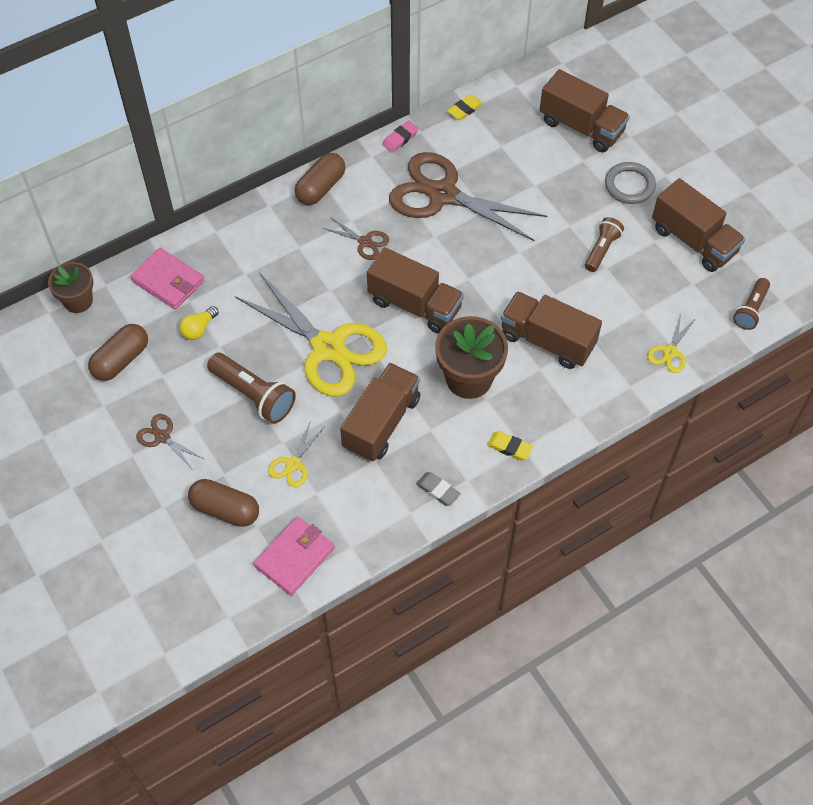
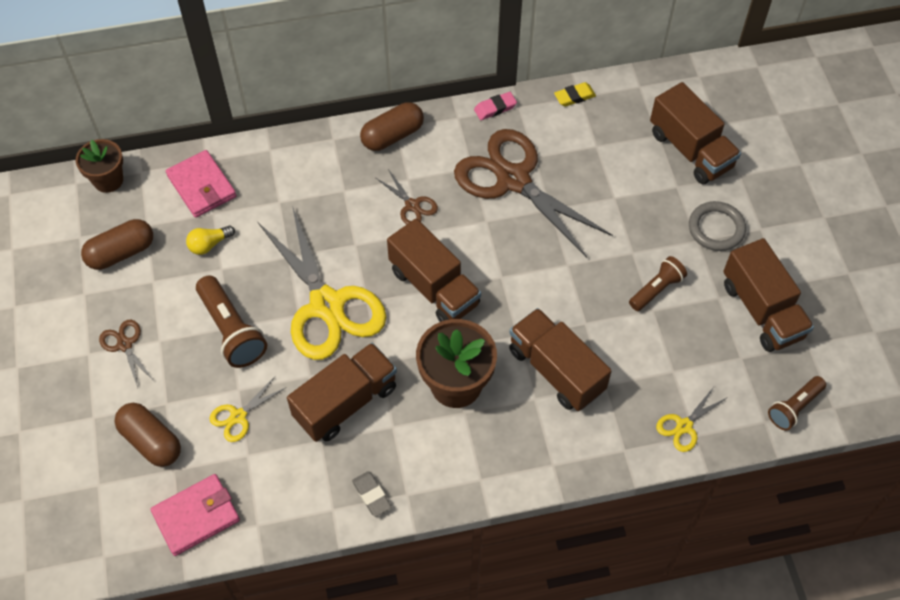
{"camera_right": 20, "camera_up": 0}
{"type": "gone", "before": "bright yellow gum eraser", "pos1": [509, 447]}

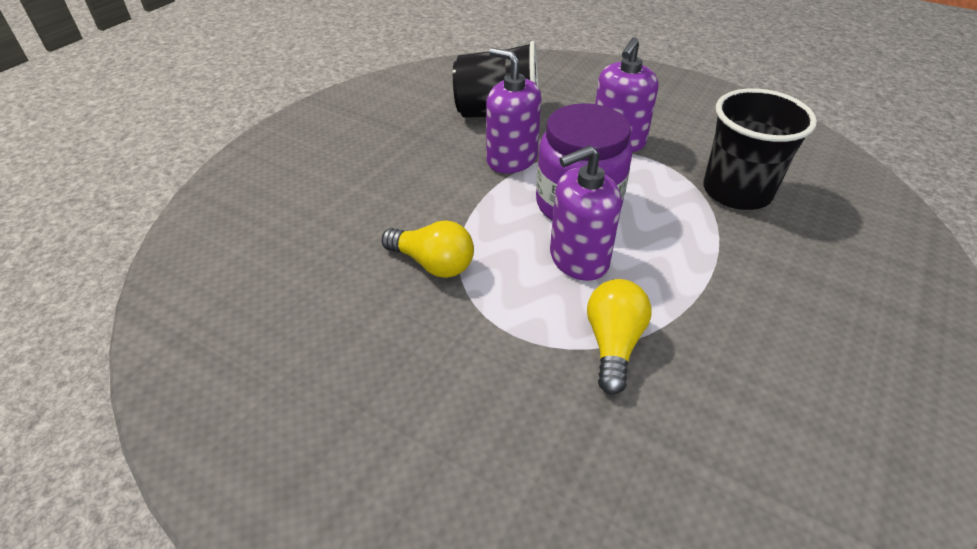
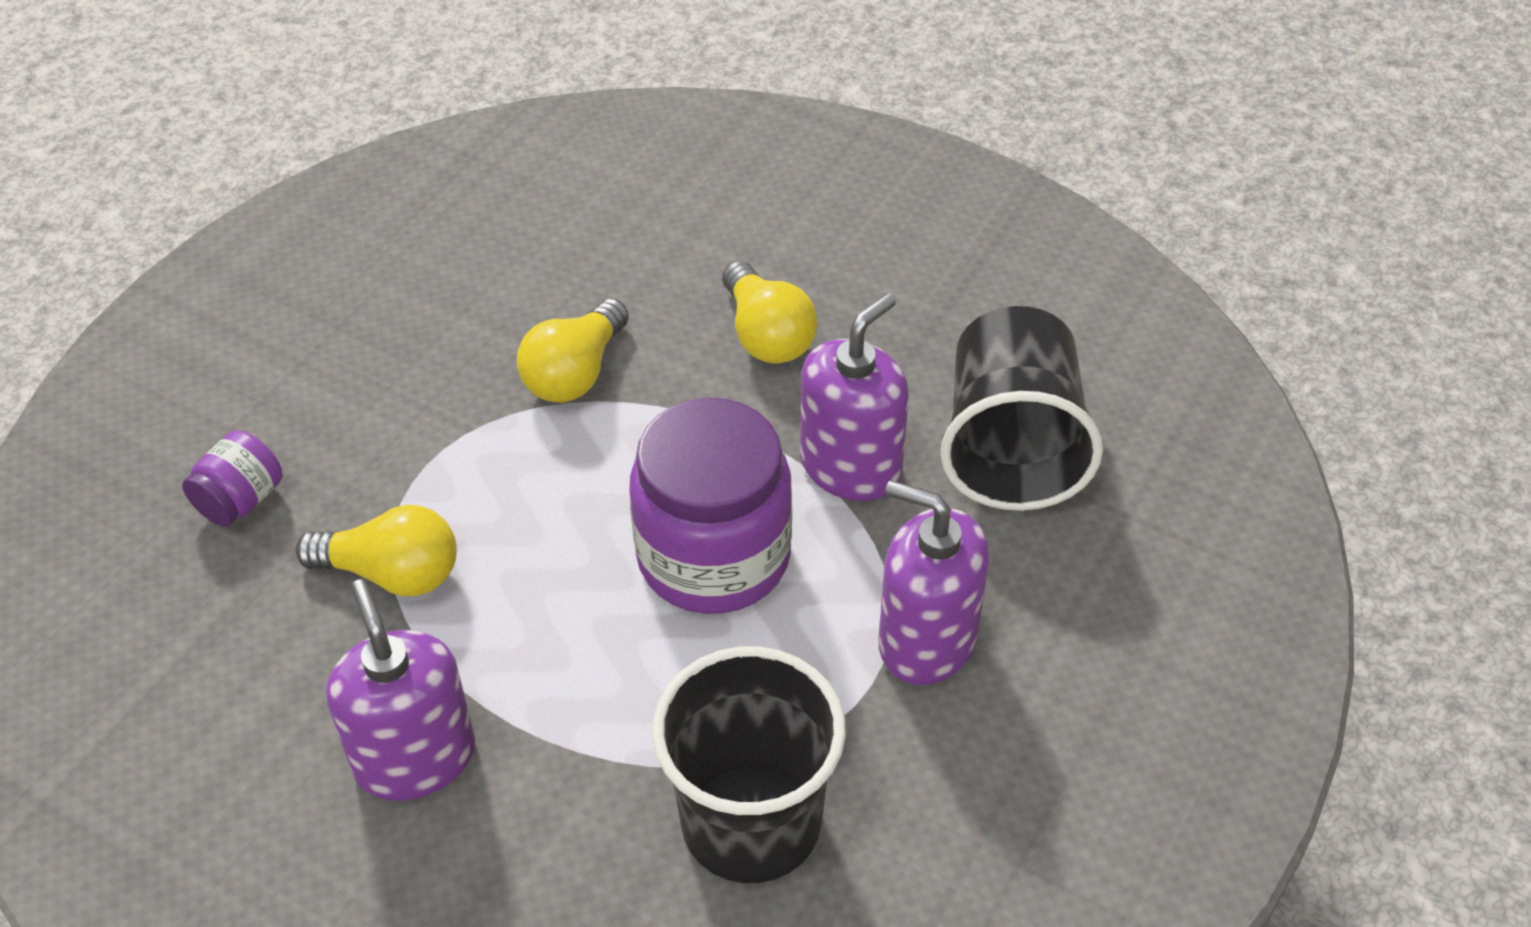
{"camera_right": 90, "camera_up": 5}
{"type": "shifted", "before": "purple soap pump", "pos1": [578, 259], "pos2": [415, 757]}
{"type": "new", "after": "bright yellow light bulb", "pos2": [767, 335]}
{"type": "new", "after": "purple jam jar", "pos2": [241, 500]}

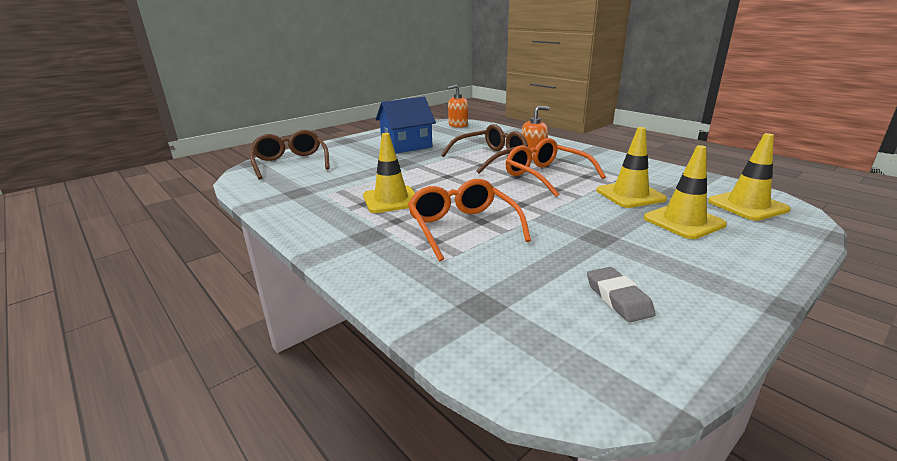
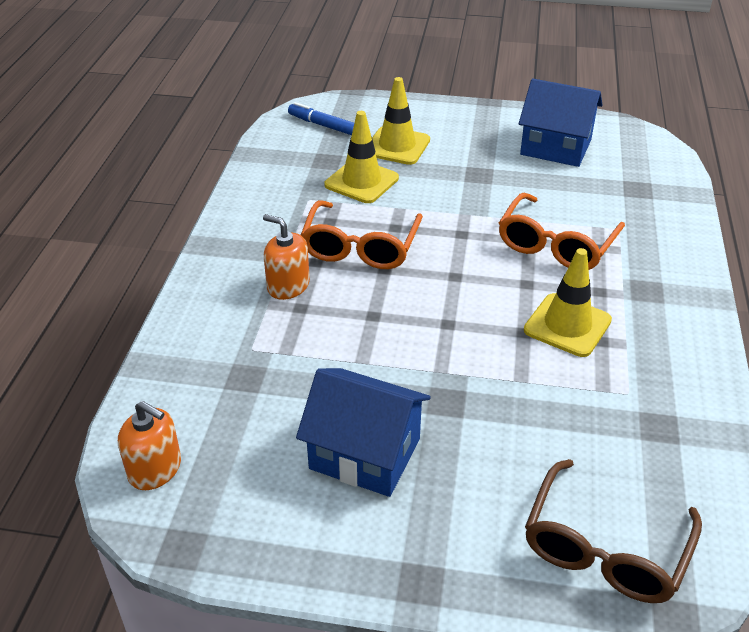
{"camera_right": -130, "camera_up": 15}
{"type": "gone", "before": "brown eyeglasses", "pos1": [491, 157]}
{"type": "swapped", "before": "bright yellow traffic cone", "after": "royal blue marker pen", "pos1": [747, 205], "pos2": [323, 125]}
{"type": "swapped", "before": "grey gum eraser", "after": "royal blue house", "pos1": [618, 298], "pos2": [555, 147]}

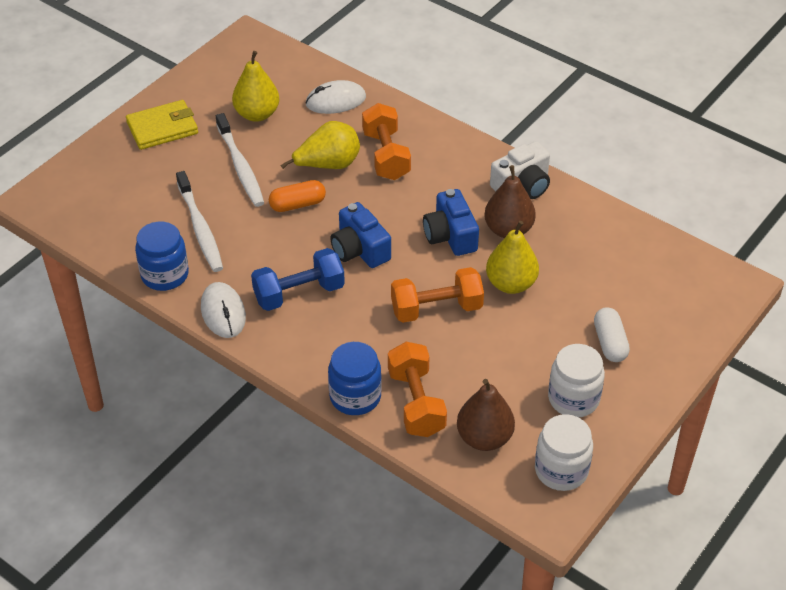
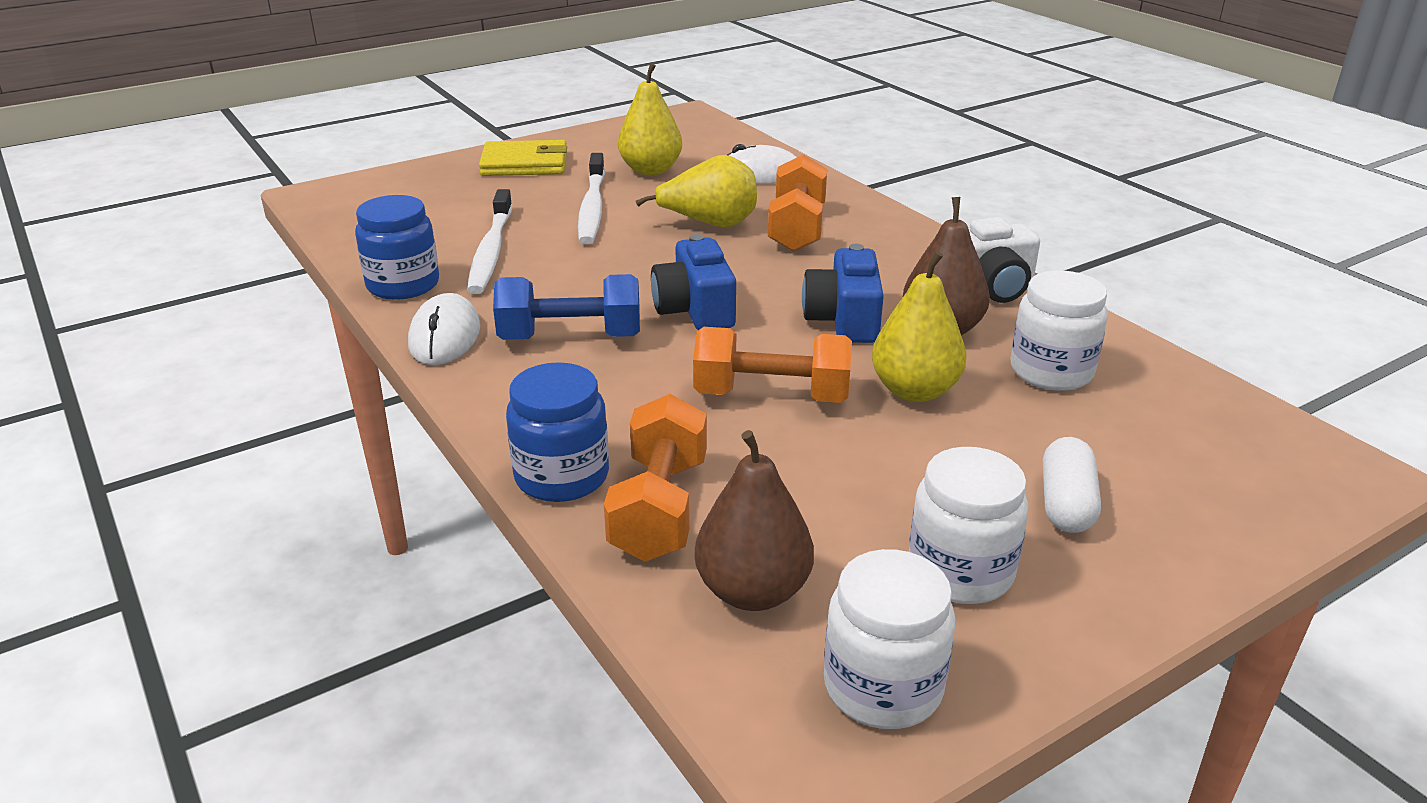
{"camera_right": 20, "camera_up": -15}
{"type": "gone", "before": "orange pill", "pos1": [297, 204]}
{"type": "new", "after": "snow-white jam jar", "pos2": [1051, 371]}

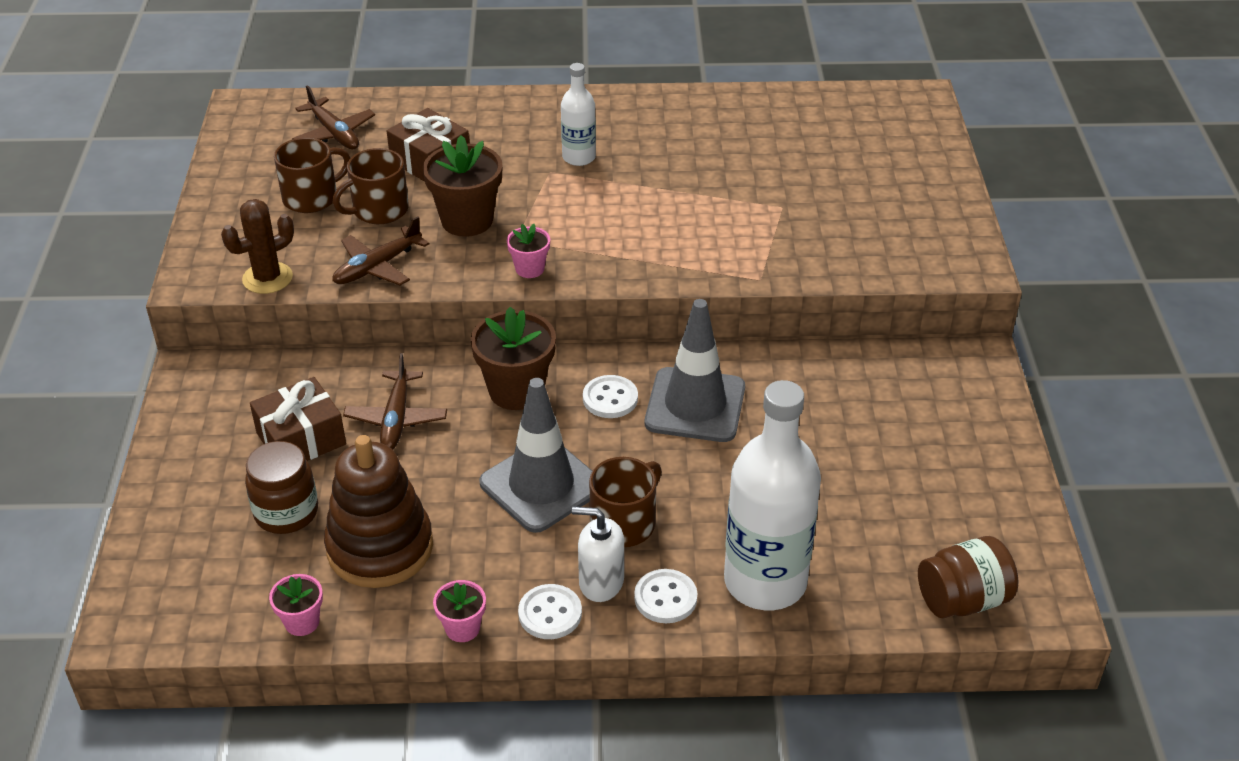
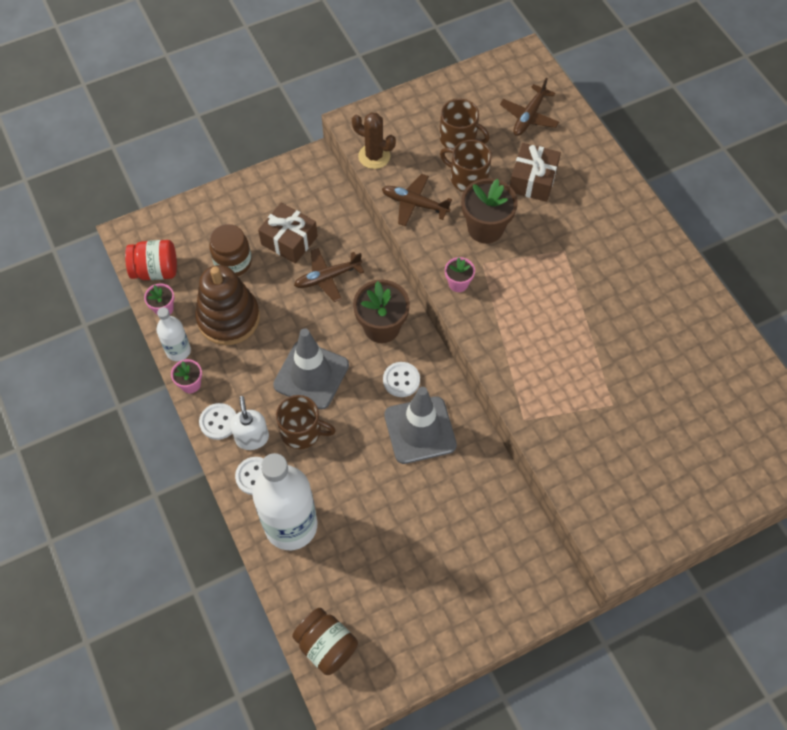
{"camera_right": 65, "camera_up": 20}
{"type": "shifted", "before": "snow-white drink bottle", "pos1": [579, 157], "pos2": [178, 351]}
{"type": "new", "after": "red jam jar", "pos2": [156, 270]}

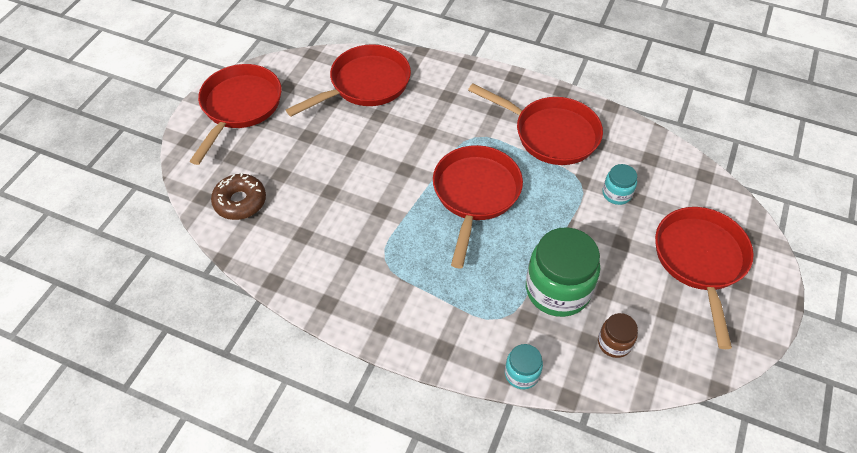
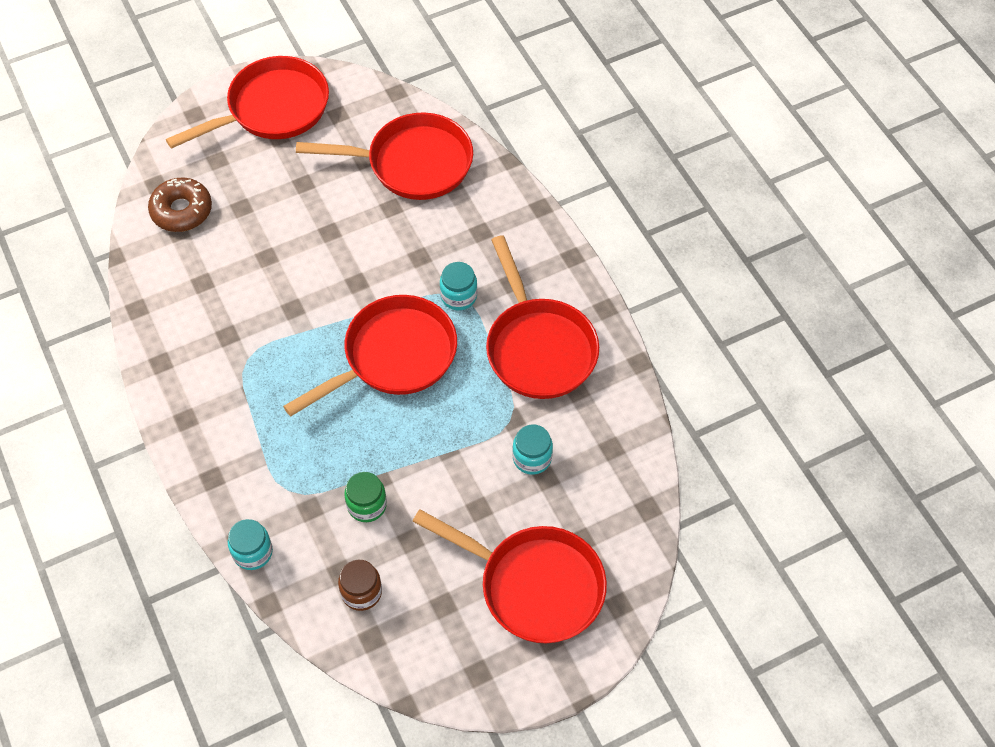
{"camera_right": 40, "camera_up": 5}
{"type": "rotated", "before": "red frying pan", "pos1": [700, 261], "pos2": [534, 586], "turn": 75}
{"type": "scaled", "before": "leaf-green jam jar", "pos1": [557, 289], "pos2": [367, 505], "scale": 0.5}
{"type": "new", "after": "teal jam jar", "pos2": [458, 296]}

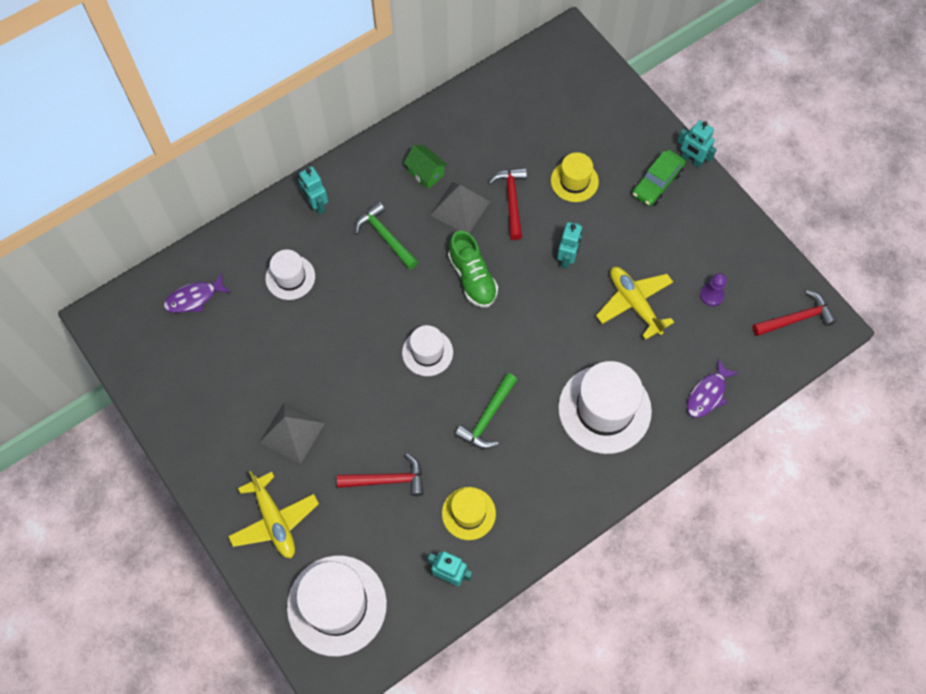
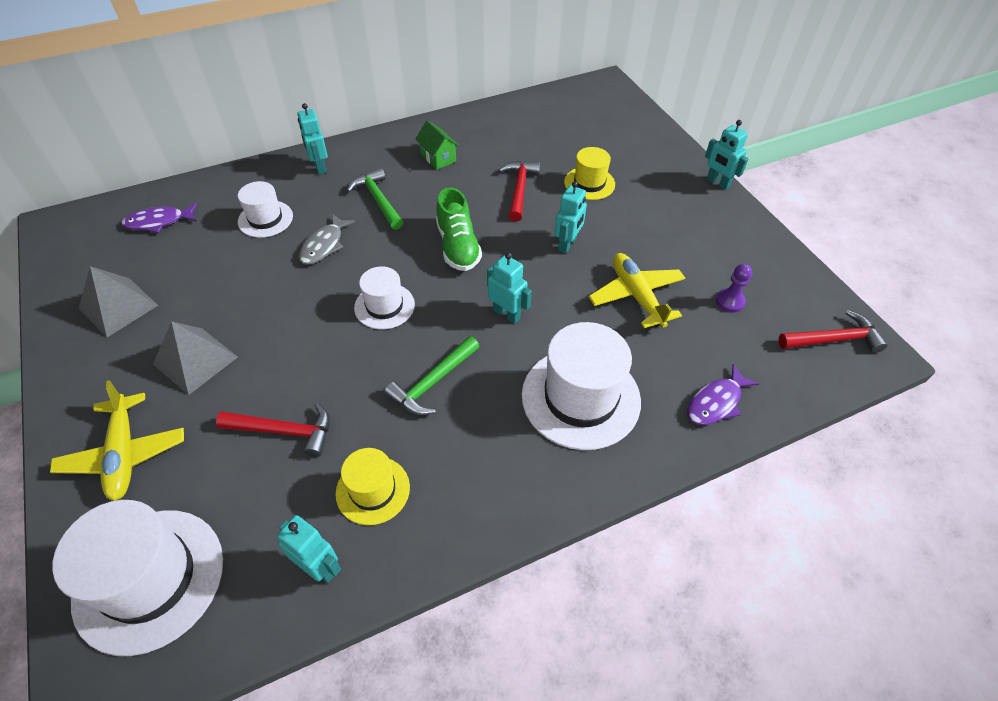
{"camera_right": 10, "camera_up": -15}
{"type": "gone", "before": "leaf-green automobile", "pos1": [657, 183]}
{"type": "shifted", "before": "grey pyramid shape", "pos1": [460, 208], "pos2": [118, 306]}
{"type": "new", "after": "grey toy fish", "pos2": [324, 245]}
{"type": "new", "after": "teal robot", "pos2": [507, 314]}

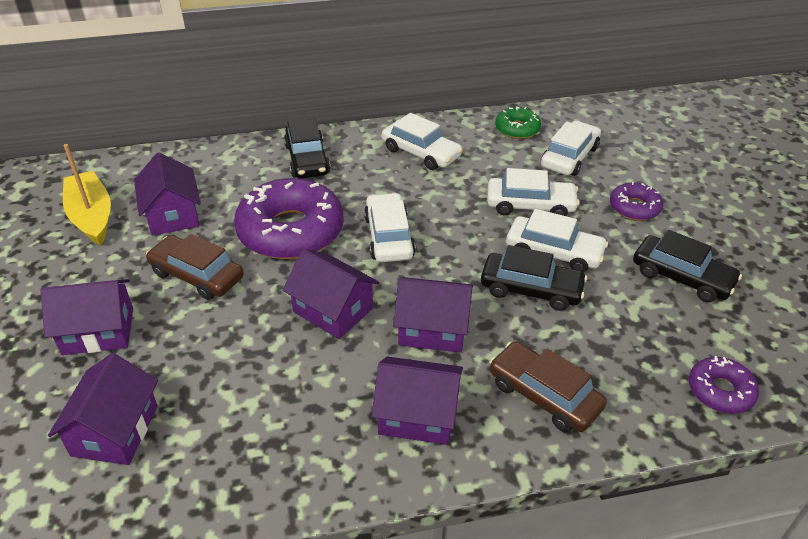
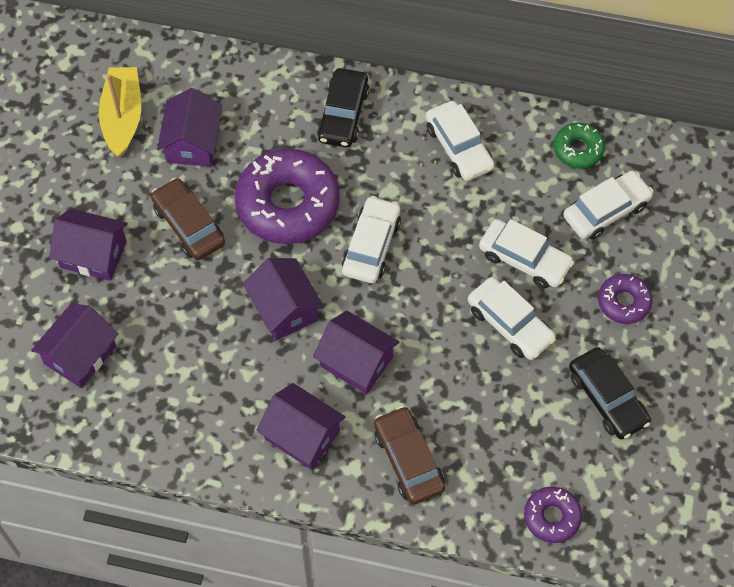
{"camera_right": 25, "camera_up": 20}
{"type": "gone", "before": "black automobile", "pos1": [531, 289]}

